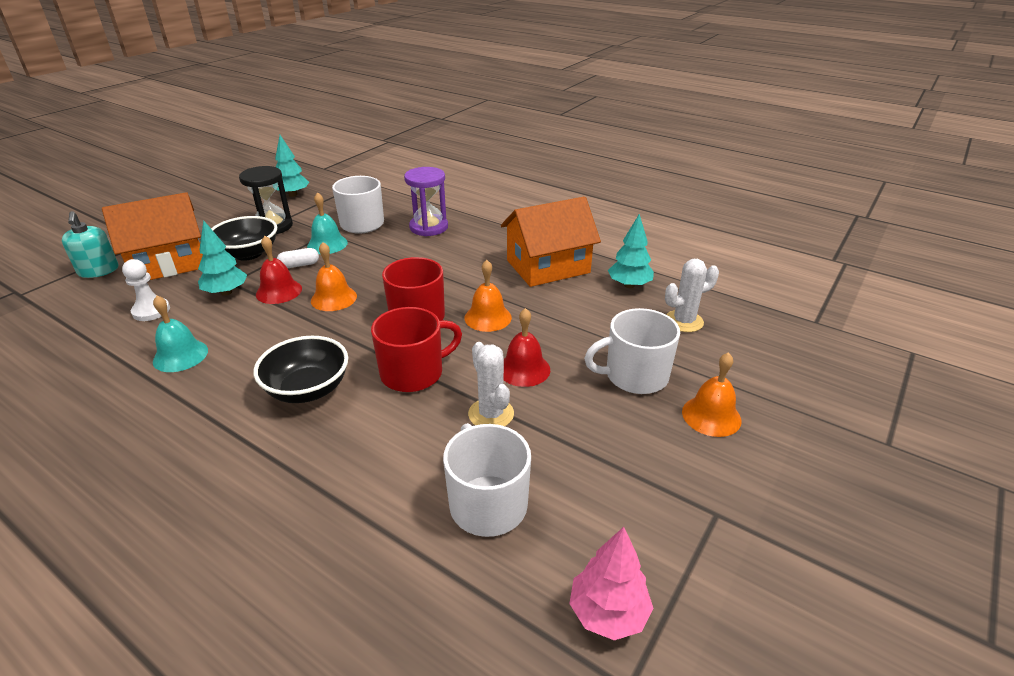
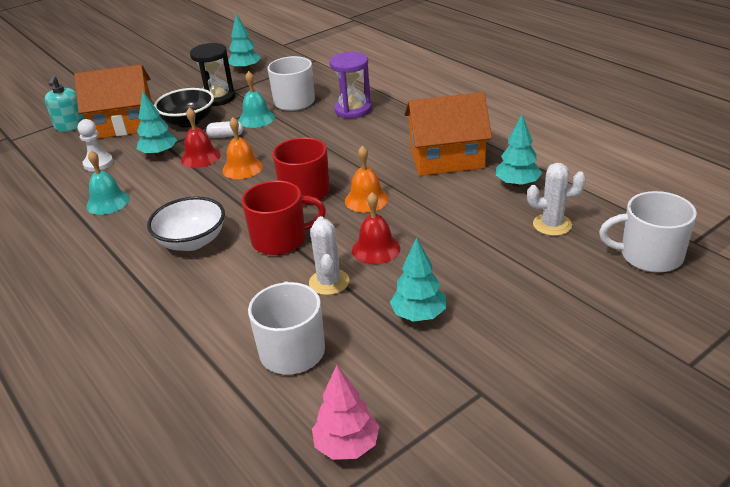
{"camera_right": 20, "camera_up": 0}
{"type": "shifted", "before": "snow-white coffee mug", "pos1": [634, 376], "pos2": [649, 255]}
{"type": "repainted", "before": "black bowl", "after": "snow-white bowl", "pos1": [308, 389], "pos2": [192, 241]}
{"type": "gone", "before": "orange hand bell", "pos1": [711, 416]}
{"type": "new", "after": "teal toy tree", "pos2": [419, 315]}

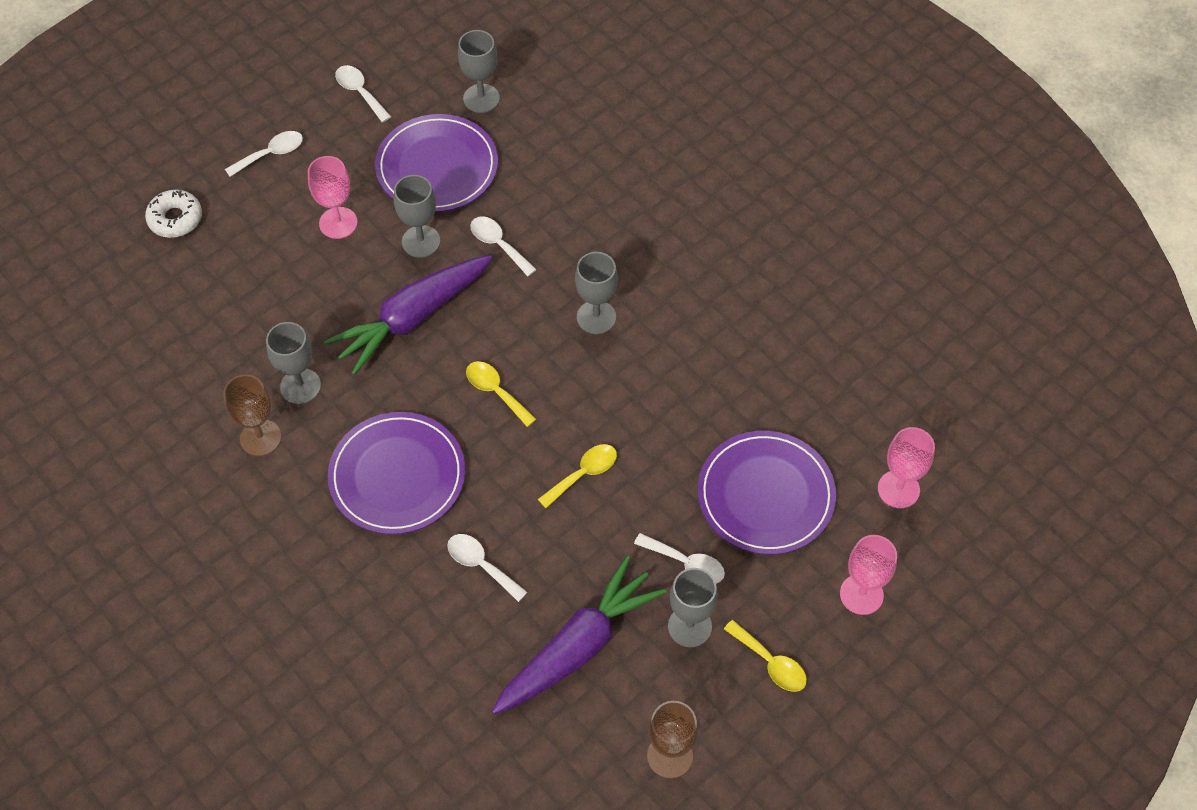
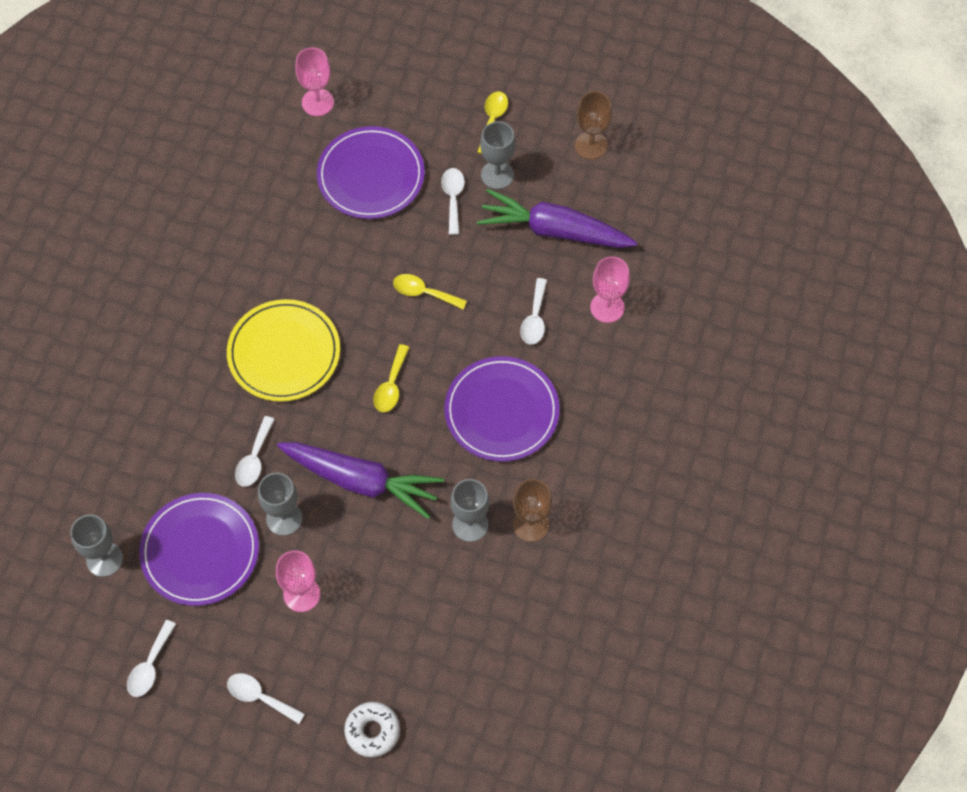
{"camera_right": -120, "camera_up": 5}
{"type": "swapped", "before": "grey wine glass", "after": "bright yellow dinner plate", "pos1": [596, 317], "pos2": [284, 353]}
{"type": "shifted", "before": "rosy wine glass", "pos1": [861, 594], "pos2": [607, 307]}

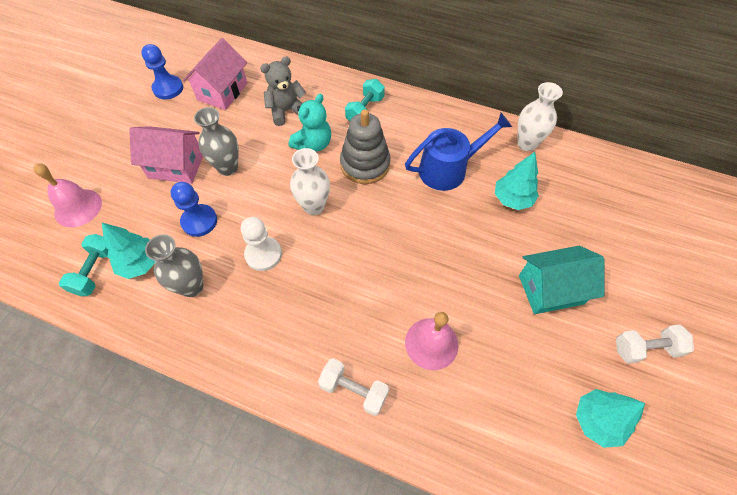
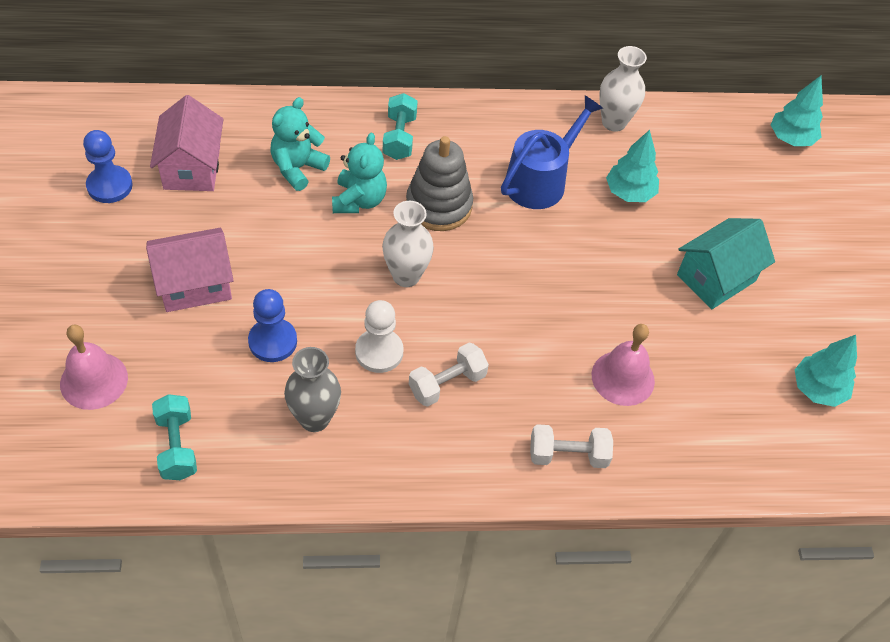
{"camera_right": -30, "camera_up": -5}
{"type": "repainted", "before": "grey stuffed bear", "after": "teal stuffed bear", "pos1": [286, 111], "pos2": [297, 168]}
{"type": "gone", "before": "grey tall vase", "pos1": [228, 167]}
{"type": "shifted", "before": "teal toy tree", "pos1": [140, 263], "pos2": [791, 138]}
{"type": "shifted", "before": "snow-white free weight", "pos1": [645, 348], "pos2": [447, 383]}

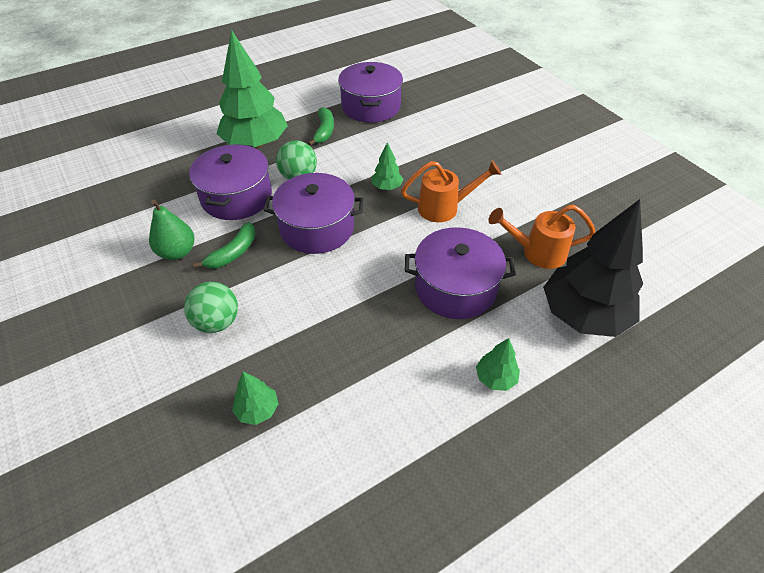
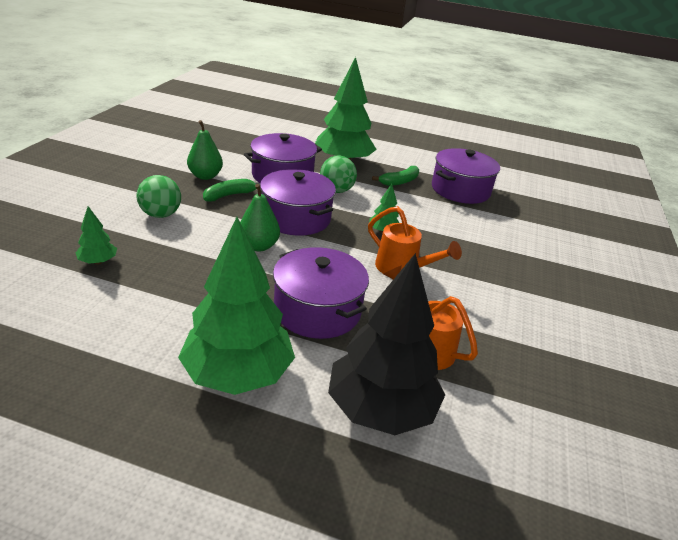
{"camera_right": 45, "camera_up": -15}
{"type": "rotated", "before": "leaf-green toy banana", "pos1": [233, 253], "pos2": [229, 195], "turn": 150}
{"type": "scaled", "before": "leaf-green toy tree", "pos1": [495, 378], "pos2": [238, 374], "scale": 2.32}
{"type": "new", "after": "leaf-green toy pear", "pos2": [258, 246]}

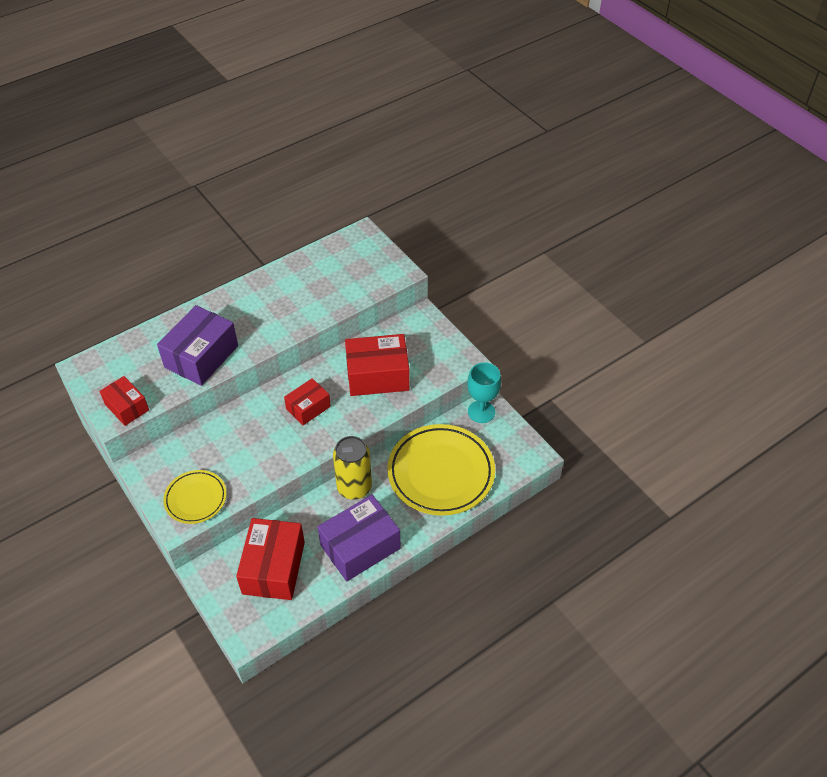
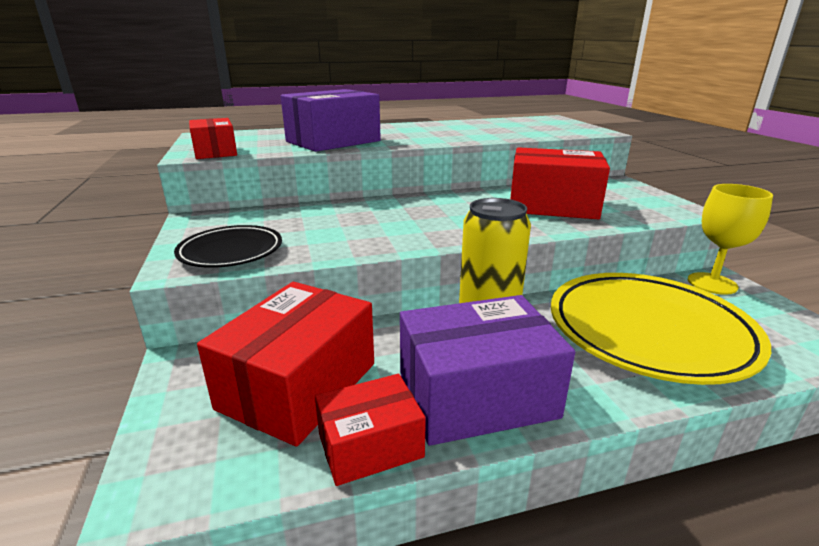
{"camera_right": 20, "camera_up": -25}
{"type": "repainted", "before": "teal wine glass", "after": "bright yellow wine glass", "pos1": [481, 412], "pos2": [712, 283]}
{"type": "shifted", "before": "red box", "pos1": [308, 408], "pos2": [370, 445]}
{"type": "repainted", "before": "bright yellow dinner plate", "after": "black dinner plate", "pos1": [196, 499], "pos2": [231, 252]}

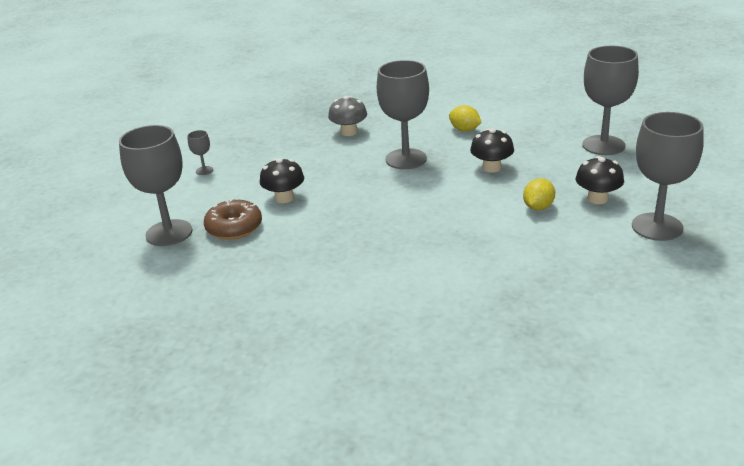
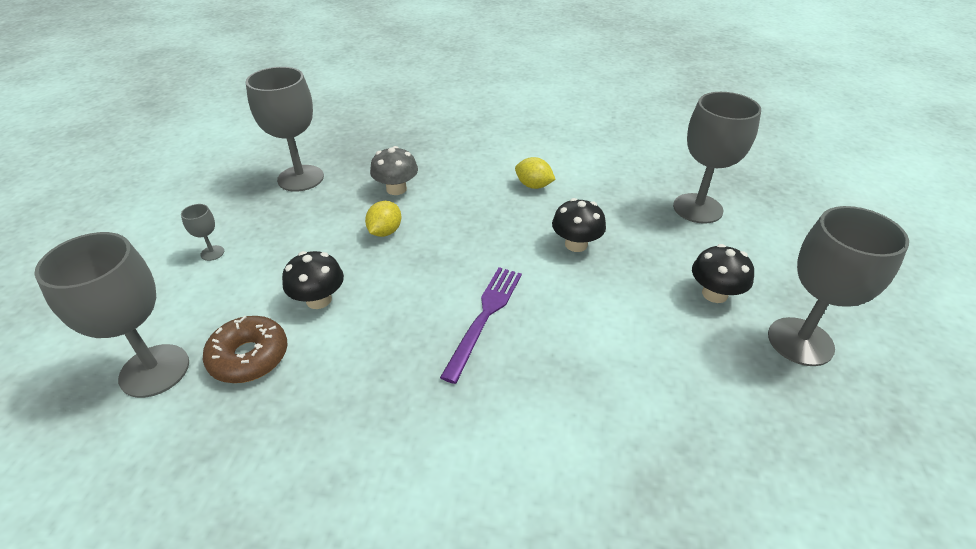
{"camera_right": -10, "camera_up": 10}
{"type": "shifted", "before": "grey wine glass", "pos1": [406, 159], "pos2": [300, 178]}
{"type": "shifted", "before": "bright yellow citrus fruit", "pos1": [538, 207], "pos2": [385, 232]}
{"type": "new", "after": "purple fork", "pos2": [485, 317]}

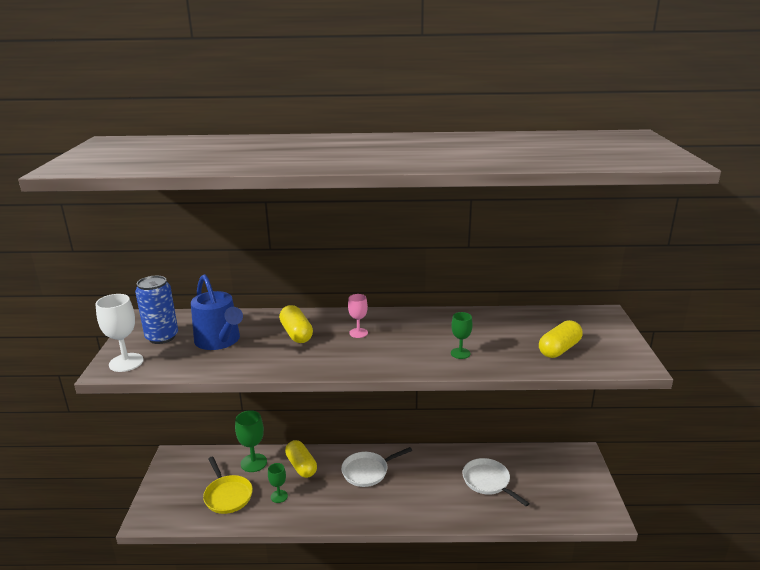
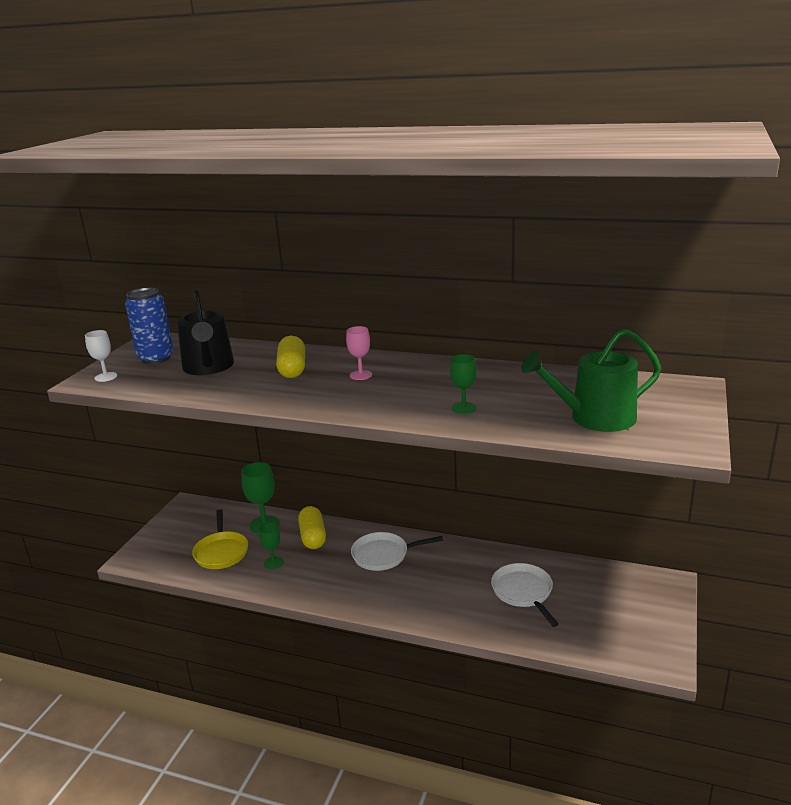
{"camera_right": 20, "camera_up": 0}
{"type": "repainted", "before": "royal blue sprinkling can", "after": "black sprinkling can", "pos1": [219, 341], "pos2": [208, 367]}
{"type": "scaled", "before": "snow-white wine glass", "pos1": [126, 362], "pos2": [106, 377], "scale": 0.61}
{"type": "swapped", "before": "bright yellow pill", "after": "leaf-green sprinkling can", "pos1": [559, 349], "pos2": [595, 418]}

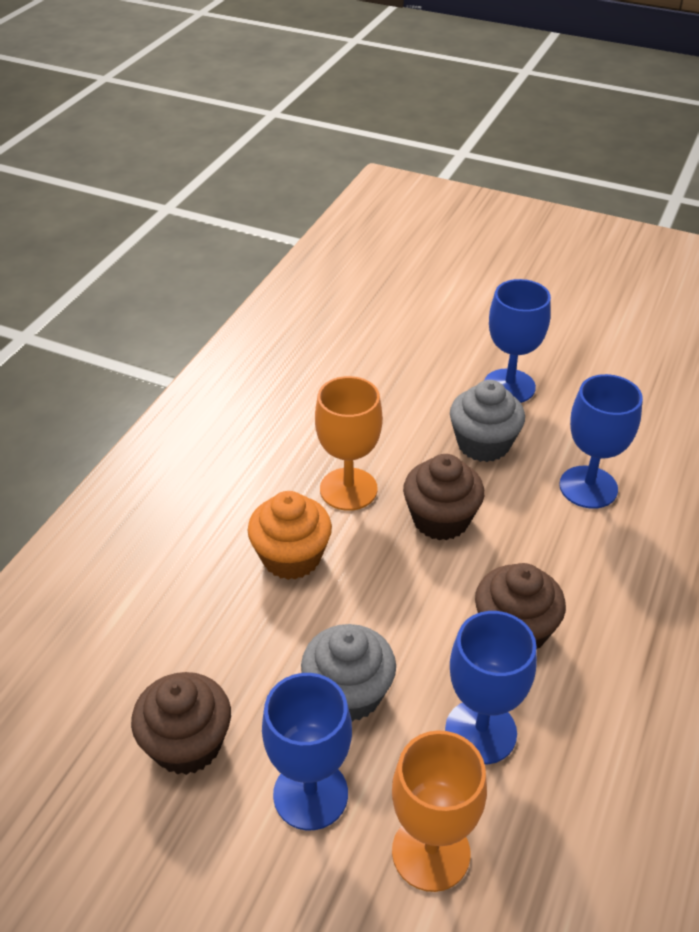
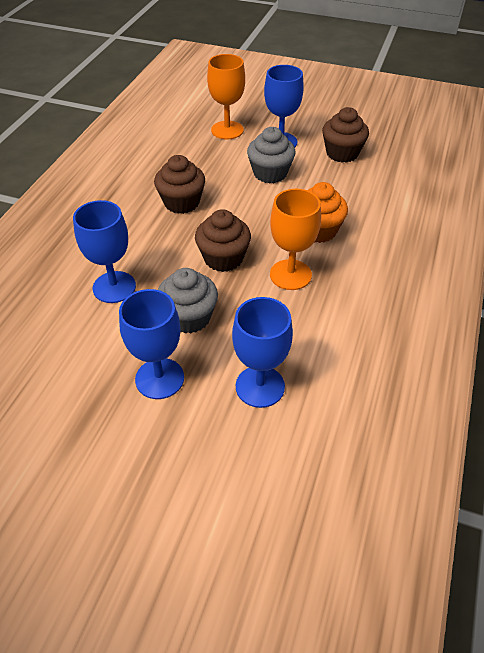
{"camera_right": 175, "camera_up": 5}
{"type": "shifted", "before": "royal blue wine glass", "pos1": [480, 731], "pos2": [260, 386]}

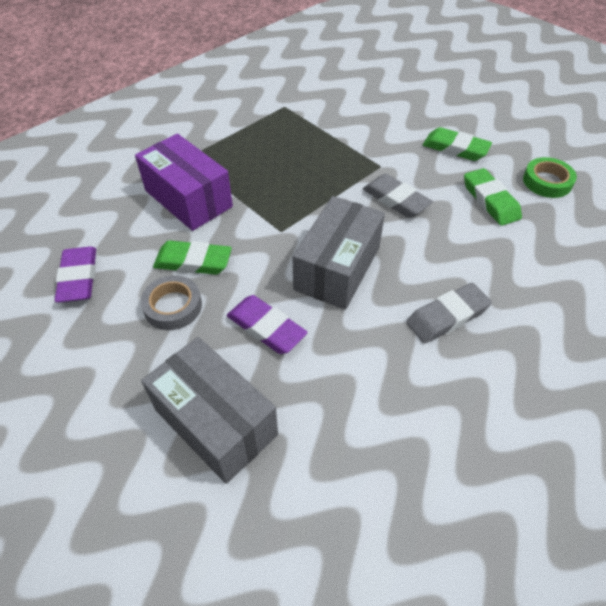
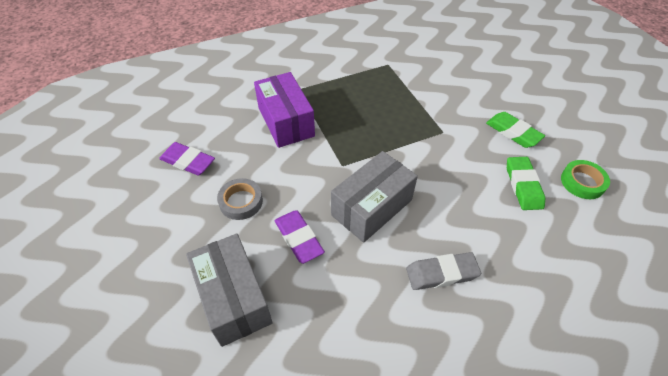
{"camera_right": 20, "camera_up": 0}
{"type": "gone", "before": "grey gum eraser", "pos1": [395, 200]}
{"type": "gone", "before": "leaf-green gum eraser", "pos1": [193, 262]}
{"type": "rotated", "before": "purple gum eraser", "pos1": [78, 278], "pos2": [188, 161], "turn": -75}

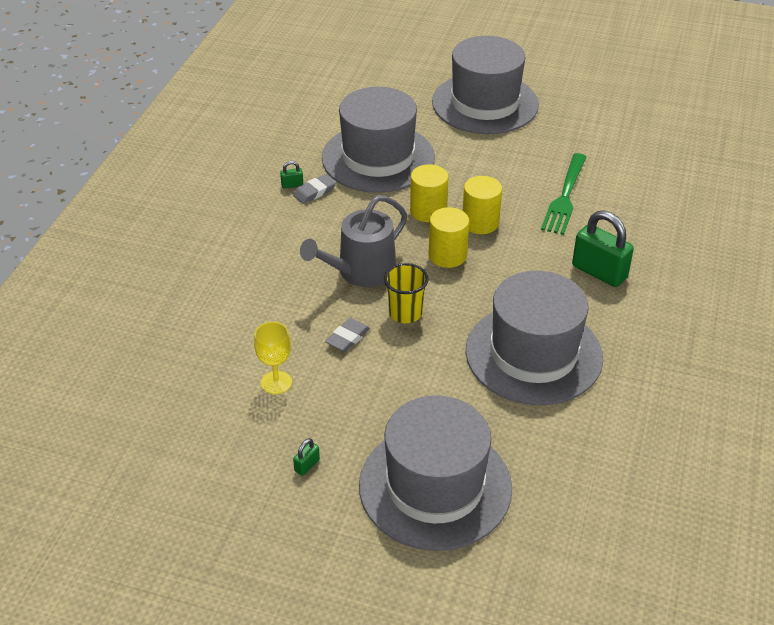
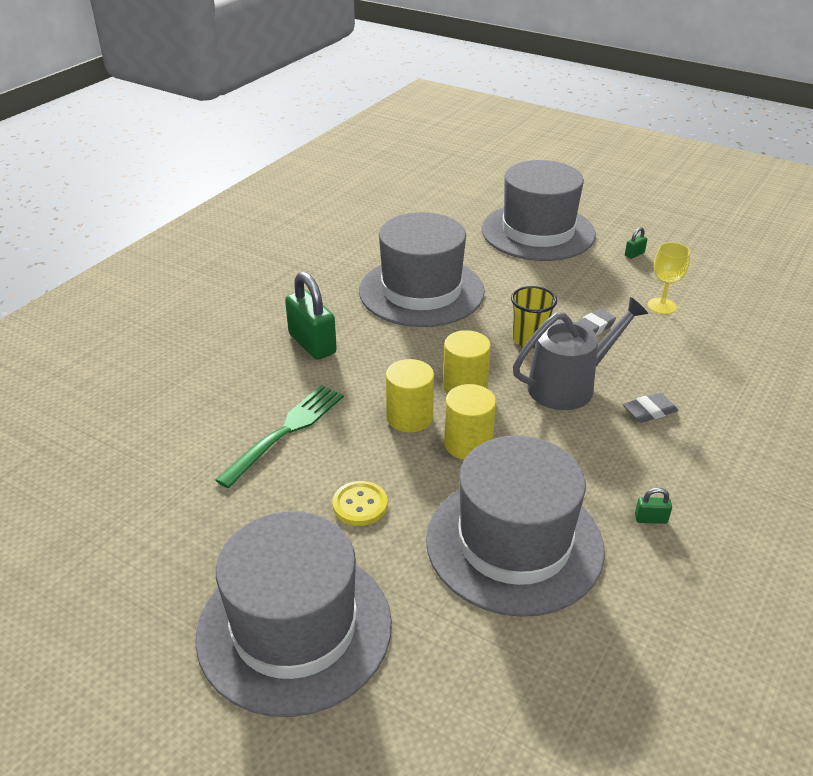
{"camera_right": -165, "camera_up": -5}
{"type": "shifted", "before": "grey gum eraser", "pos1": [315, 192], "pos2": [649, 411]}
{"type": "new", "after": "bright yellow shirt button", "pos2": [360, 505]}

